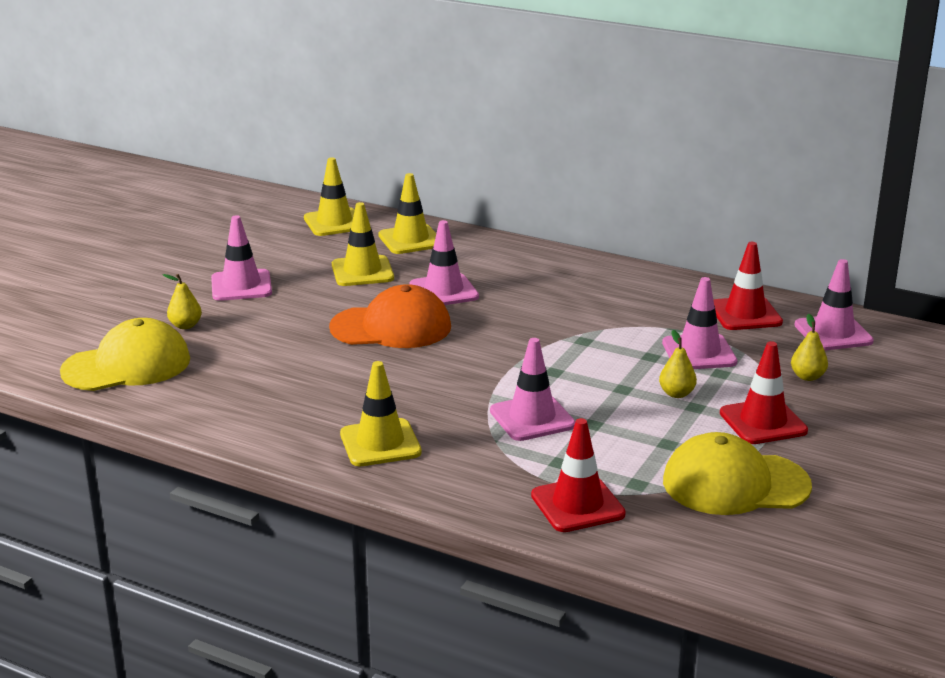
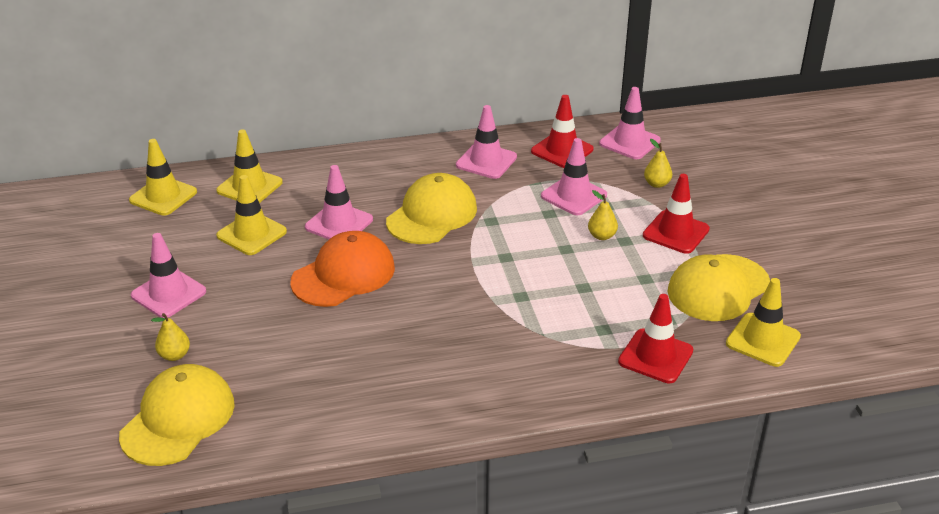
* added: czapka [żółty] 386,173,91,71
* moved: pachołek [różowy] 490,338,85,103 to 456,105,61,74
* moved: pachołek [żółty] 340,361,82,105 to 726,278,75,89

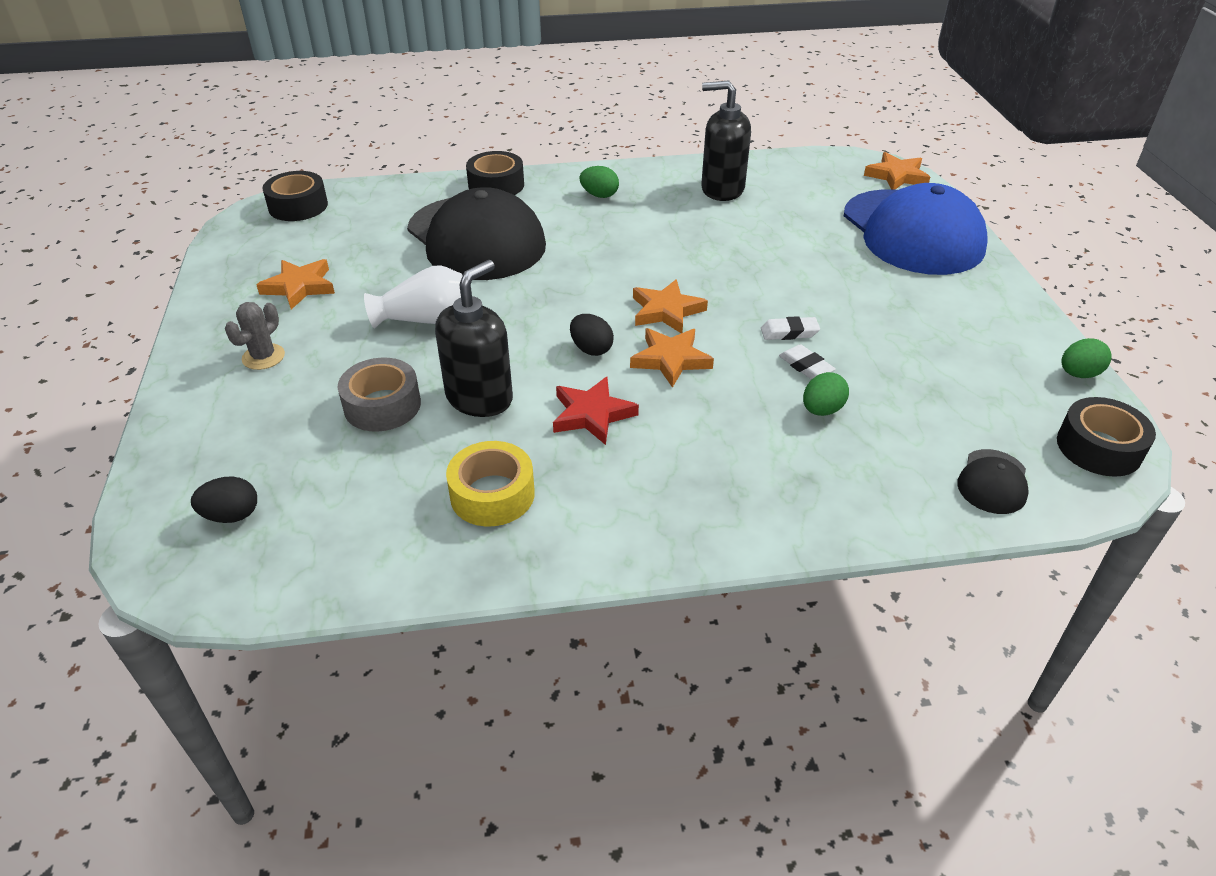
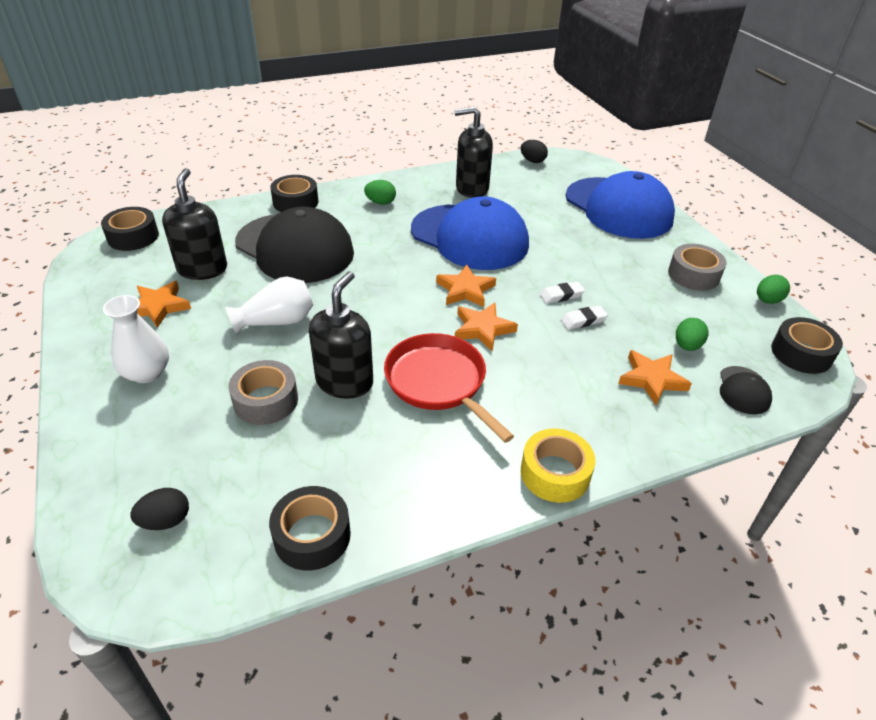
* replaced: kaktus [szary] 225,302,60,68 to wazon [biały] 103,295,66,88
* added: dozownik mydła [czarny] 162,168,65,112
* added: taśma klejąca [czarny] 269,486,82,85
* replaced: gwiazda [czerwony] 553,377,86,68 to patelnia [czerwony] 384,333,130,110
* added: czapka [niebieski] 411,196,118,74
* moved: jajko [czarny] 570,314,44,42 to 521,140,27,23
* moved: taśma klejąca [żółty] 446,441,89,85 to 521,428,75,75
* turned: gumka do mazania [biały] 779,344,57,36 = 561,306,47,24 60 degrees counterclockwise
* moved: gwiazda [pomarańczowy] 864,152,66,38 to 618,350,74,55
* added: taśma klejąca [szary] 668,244,59,47
* moved: jajko [zielony] 803,372,46,44 to 676,318,32,33

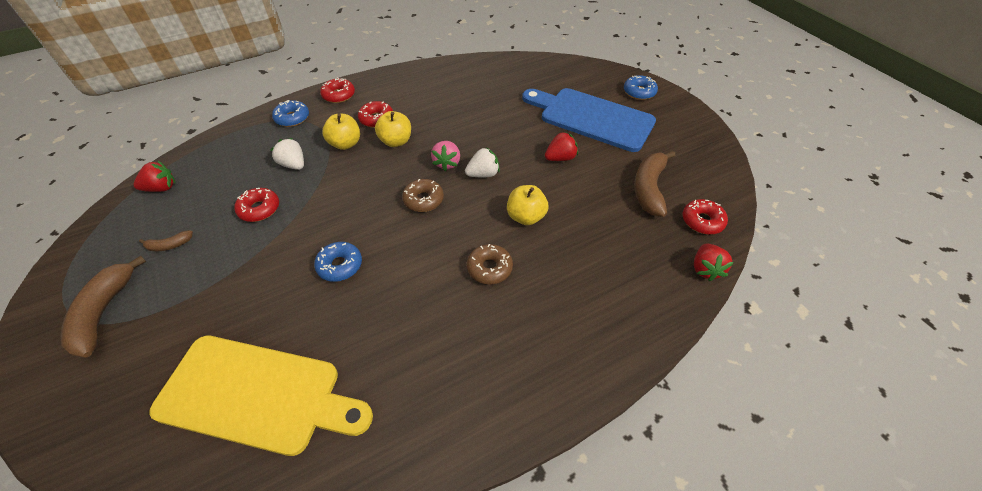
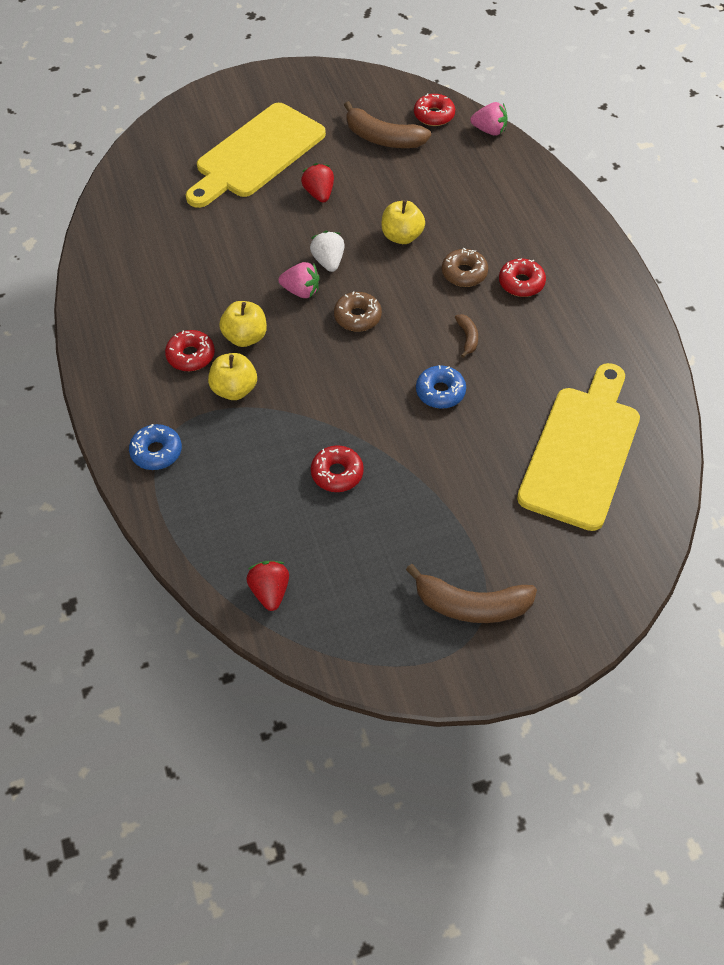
* recoloured: deska do krojenia [niebieski] 522,88,134,64 to deska do krojenia [żółty] 186,103,140,105
* moved: banan [brązowy] 139,230,54,21 to 455,314,23,44
* recoloured: truskawka [czerwony] 694,244,40,37 to truskawka [różowy] 470,102,38,34
* moved: donut [czerwony] 320,77,35,26 to 499,259,47,38
* removed: truskawka [biały] 271,138,33,32
* removed: donut [niebieski] 624,75,34,25

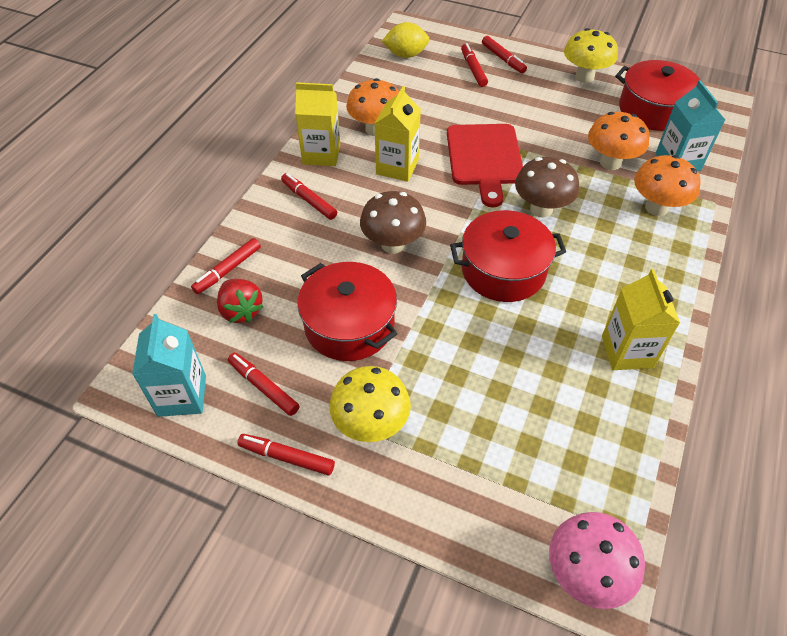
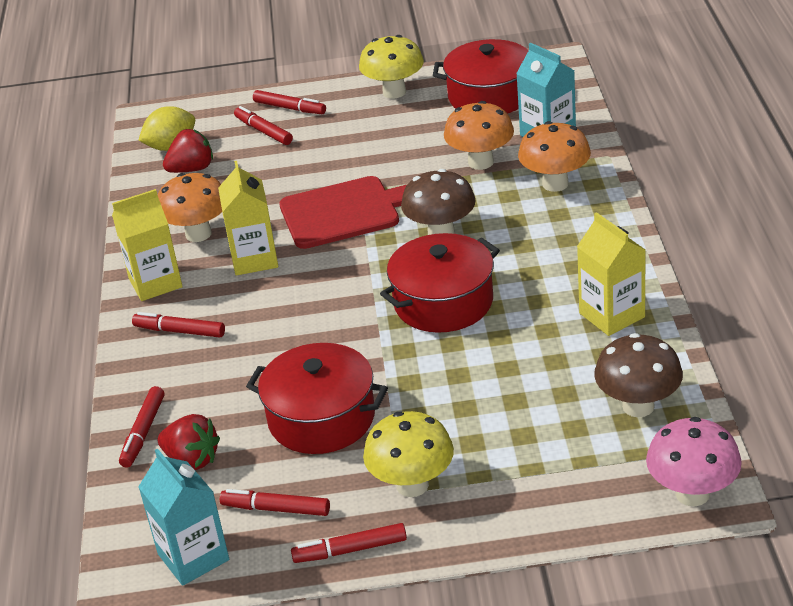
* added: truskawka [czerwony] 163,129,50,44
* turned: deska do krojenia [czerwony] 447,124,76,83 = 279,176,128,73 75 degrees counterclockwise
* moved: grzyb [brązowy] 360,191,66,63 to 594,333,89,84

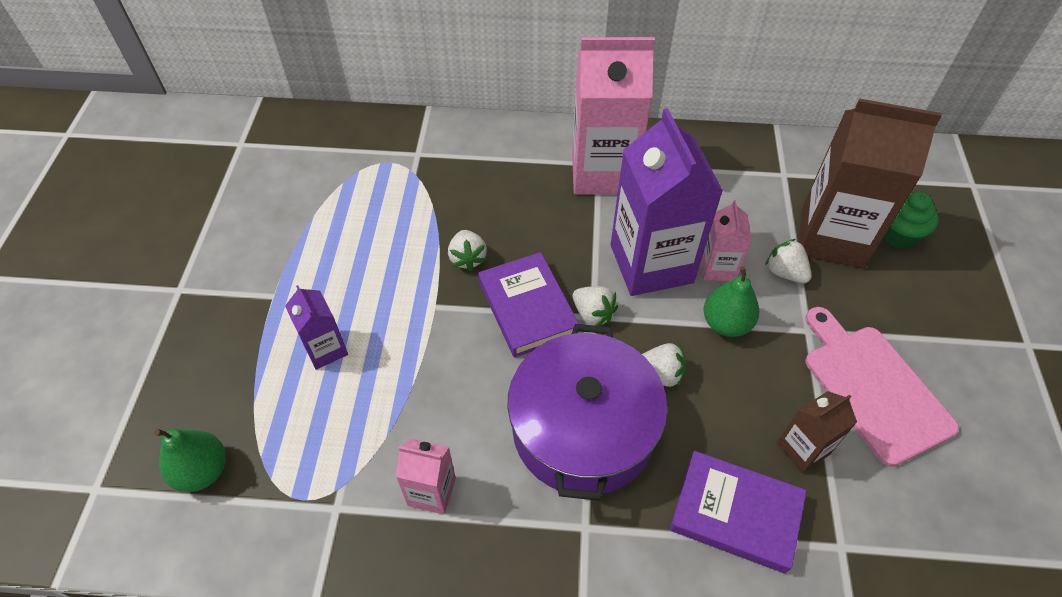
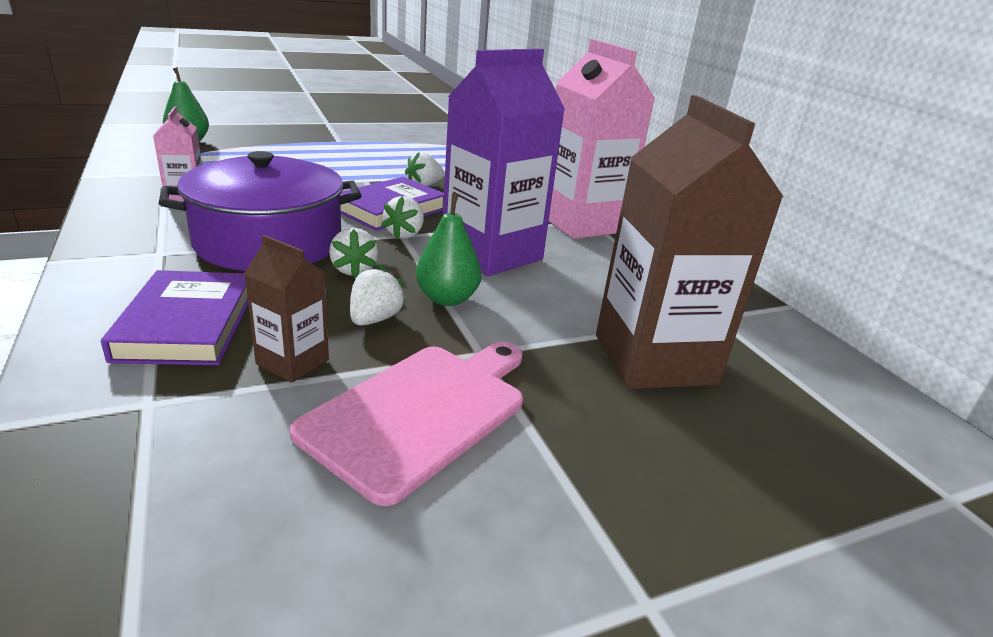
* moved: truskawka [biały] 765,239,47,45 to 350,266,56,60
* removed: karton mleka [fioletowy] 285,285,63,85
* removed: karton mleka [różowy] 701,200,51,81
* removed: muffinka [zielony] 883,191,56,58

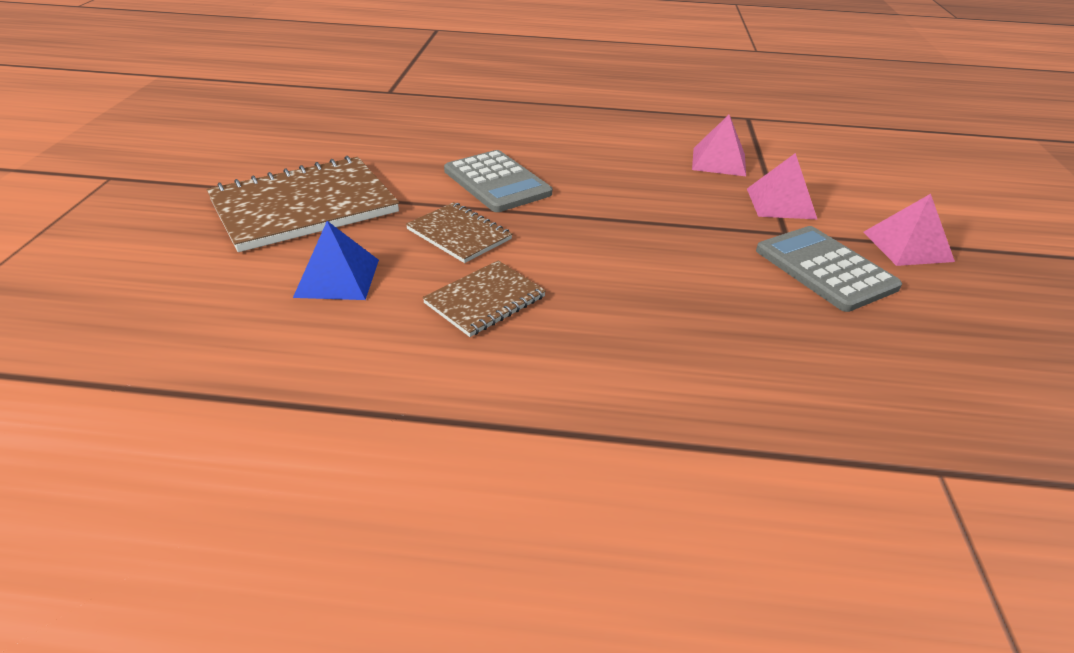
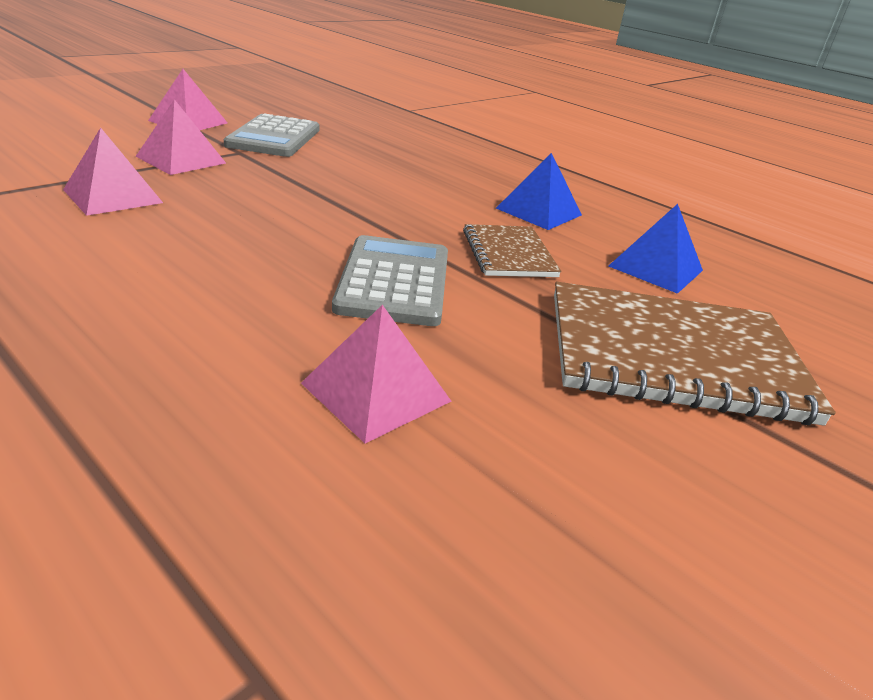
* added: piramida [różowy] 301,305,150,138
* replaced: zeszyt [brązowy] 422,260,124,77 to piramida [niebieski] 496,153,86,77

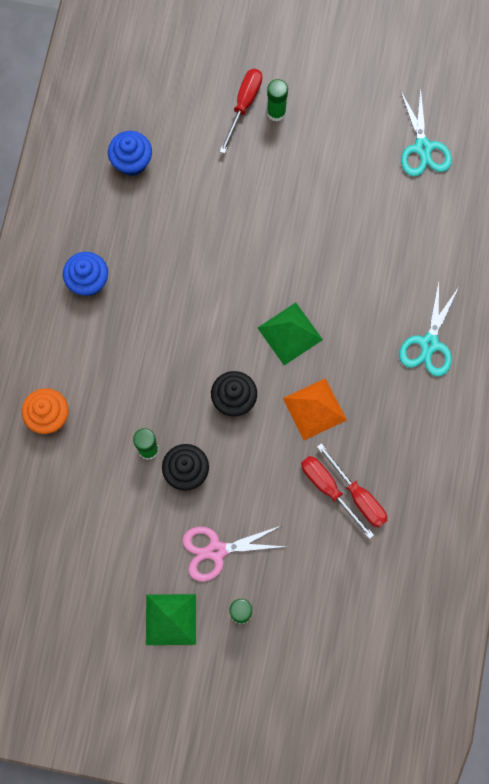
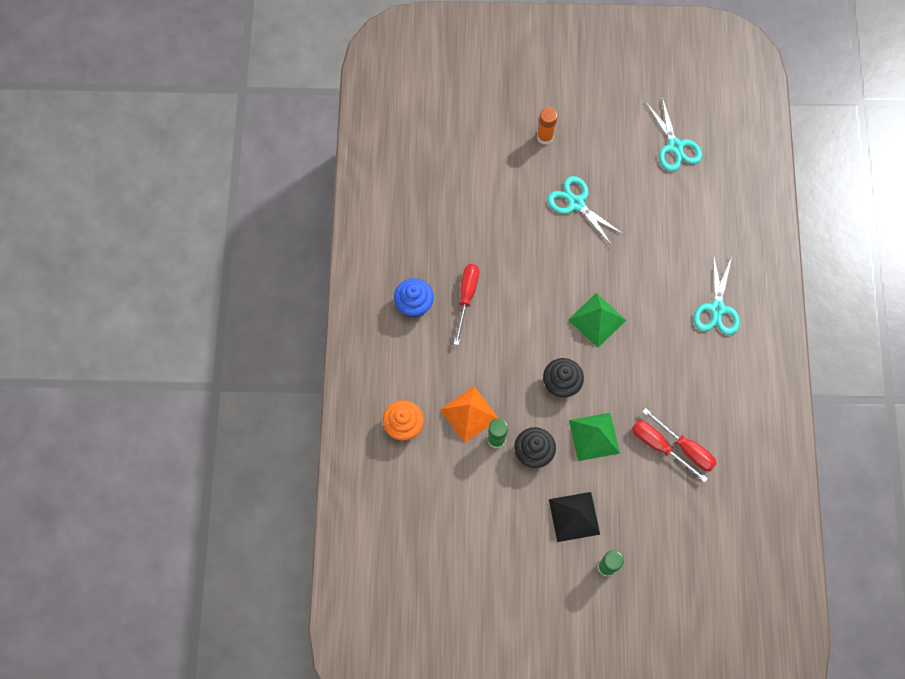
* moved: piramida [pomarańczowy] 283,378,64,62 to 440,386,58,57
* moved: śrubokręt [czerwony] 219,69,43,85 to 454,264,25,81
* recoloured: klej w sztyfcie [zielony] 267,79,21,43 to klej w sztyfcie [pomarańczowy] 537,107,21,38
* added: nożyczki [turkusowy] 547,176,77,70
* replaced: nożyczki [różowy] 182,526,105,56 to piramida [czarny] 549,492,51,50
* moved: piramida [zielony] 146,594,50,51 to 569,413,51,48
* removed: muffinka [niebieski] 108,131,44,45

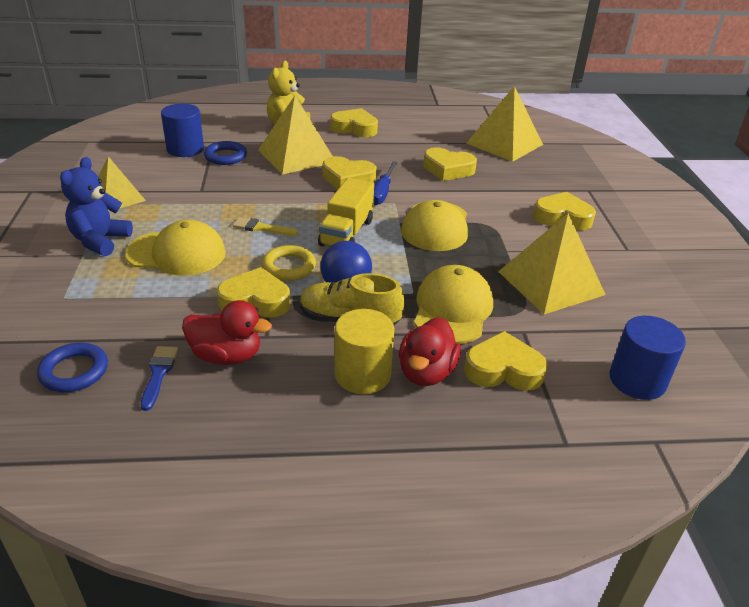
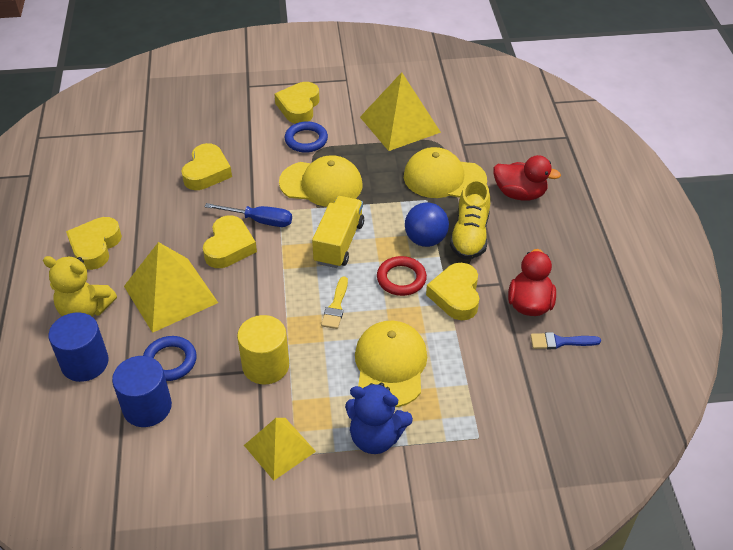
* moved: walec [niebieski] 609,316,77,84 to 48,312,61,70
* moved: walec [żółty] 335,309,60,85 to 237,315,52,69
* moved: pierścień [niebieski] 37,343,71,49 to 285,121,43,32
* turned: ciężarówka [żółty] 318,178,56,69 = 312,196,52,72 90 degrees counterclockwise
* recoloured: pierścień [żółty] 262,245,54,36 to pierścień [czerwony] 377,256,50,40
* removed: serce [żółty] 464,331,84,60
* removed: piramida [żółty] 467,86,76,76

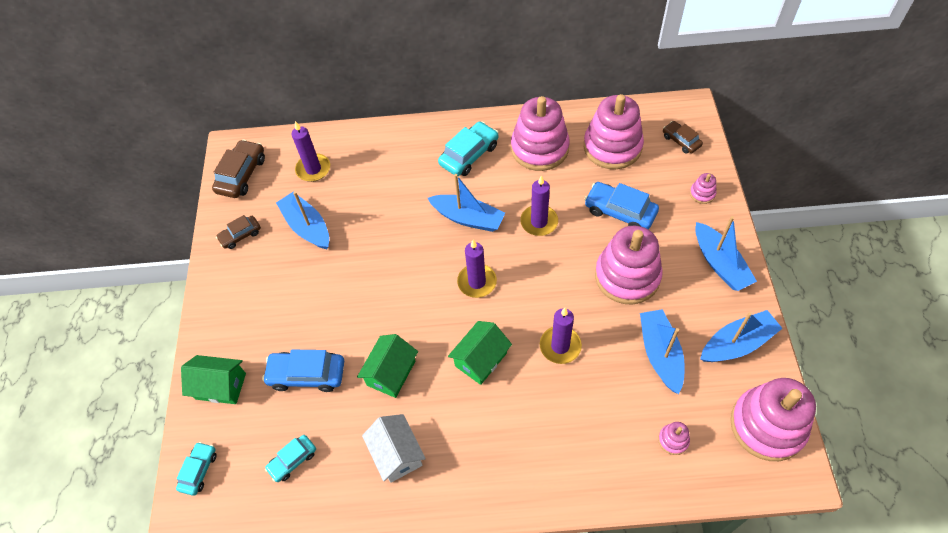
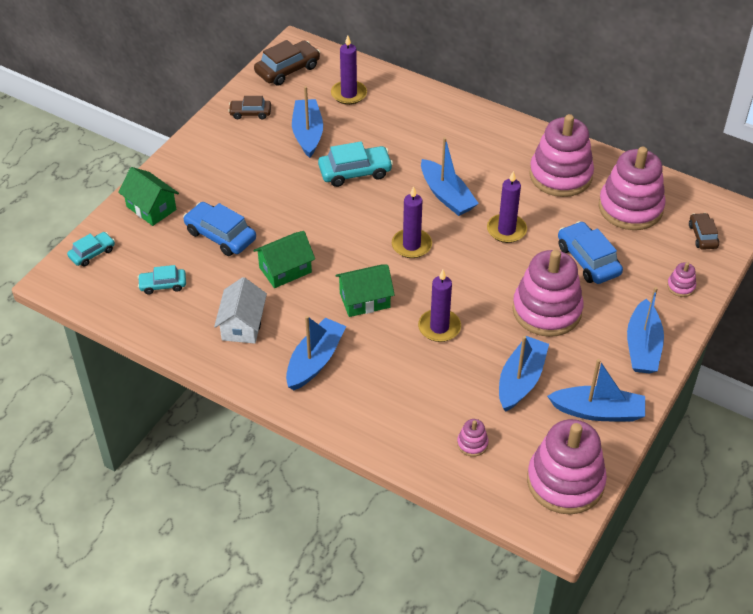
* added: łódka [niebieski] 286,316,60,74
* moved: samochód [turkusowy] 438,121,61,55 to 318,142,75,45

